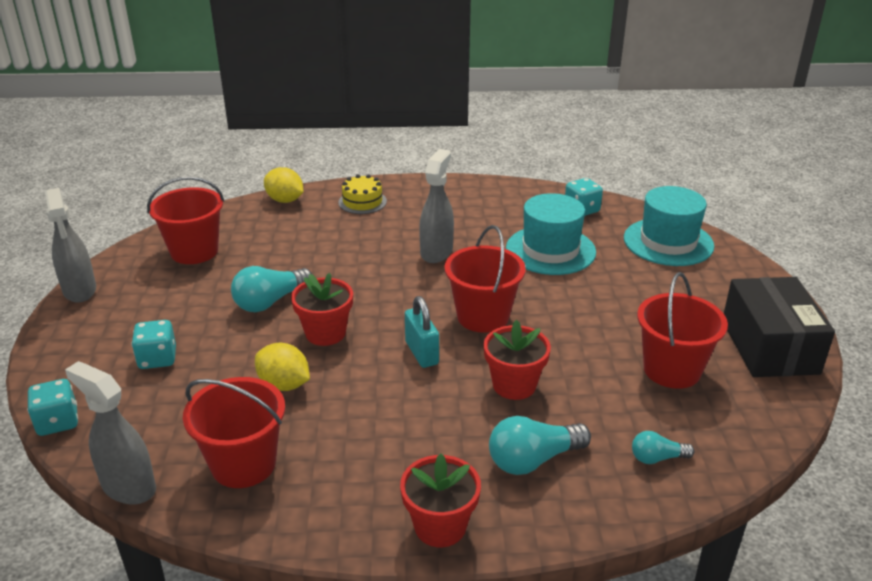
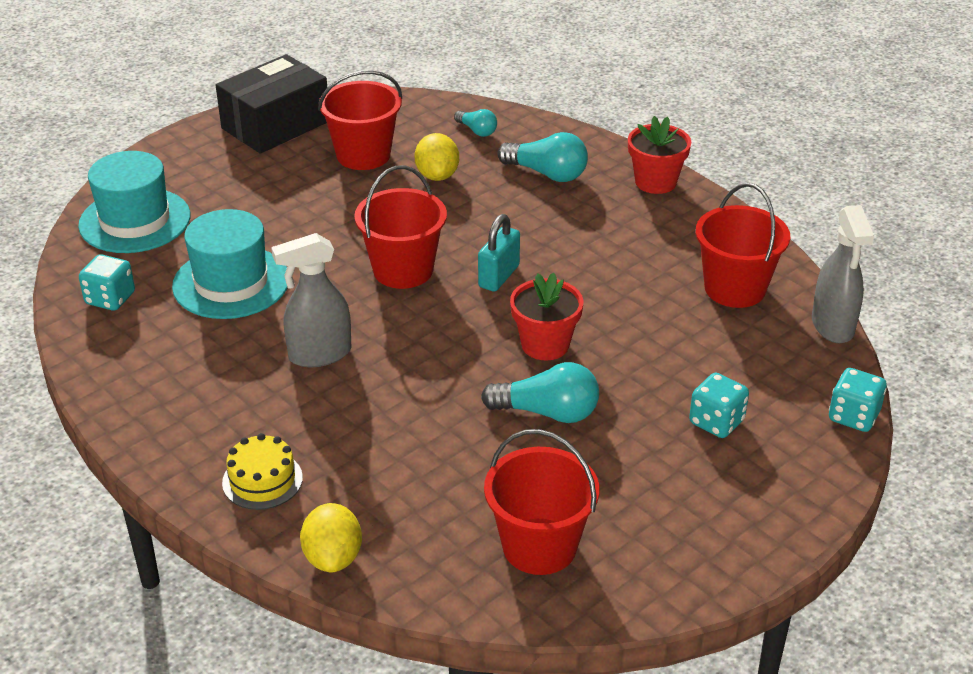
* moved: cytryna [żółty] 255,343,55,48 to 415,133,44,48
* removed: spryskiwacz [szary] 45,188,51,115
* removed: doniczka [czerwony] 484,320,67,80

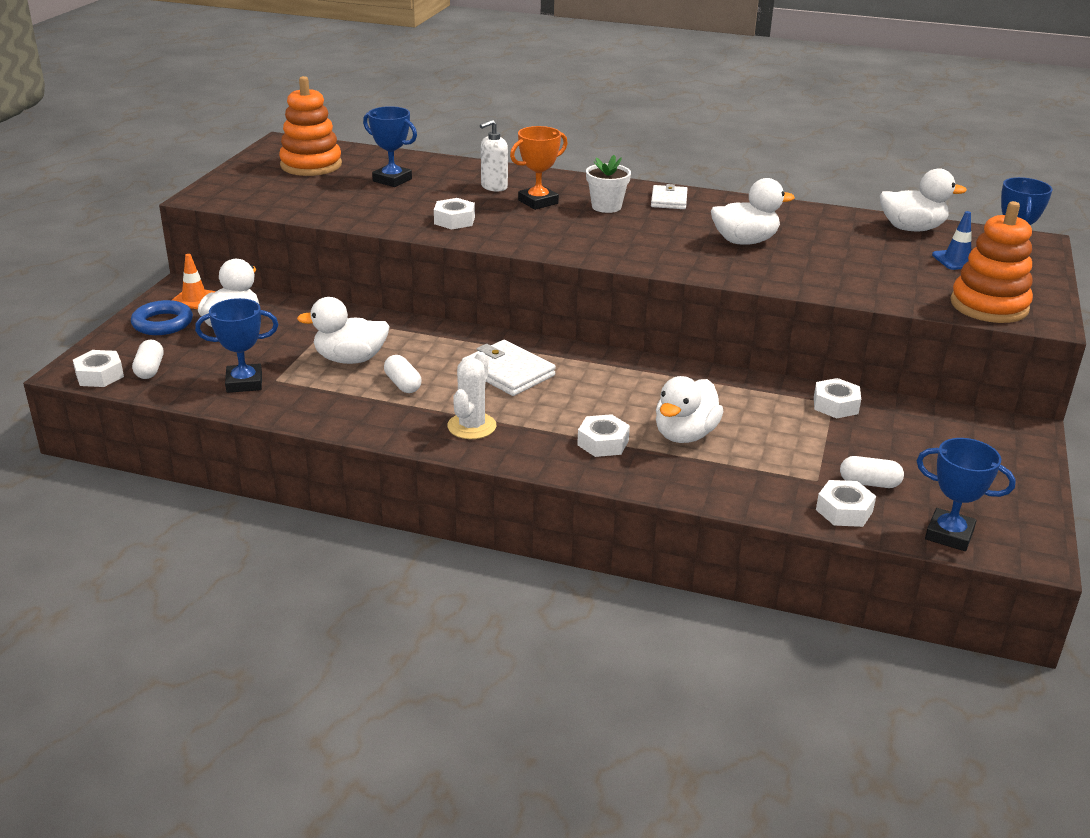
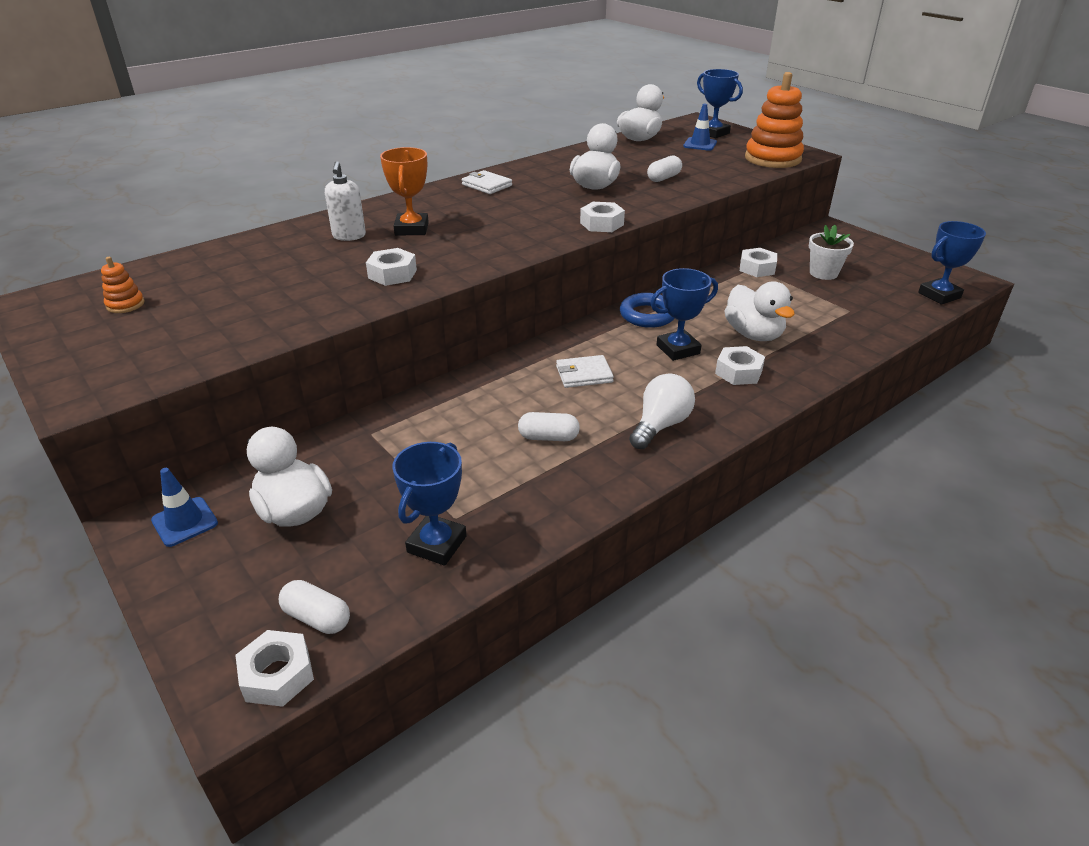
* resized: zabawka nakładanka [pomarańczowy] 279,76,63,100 = 101,257,44,56 x0.44
* recoloured: pachołek [pomarańczowy] 172,254,44,55 to pachołek [niebieski] 151,468,67,79
* resized: portfel [biały] 462,340,94,56 = 556,355,58,33 x0.66
* moved: nakrętka [biały] 816,480,60,47 to 580,202,45,30
* moved: pierścień [niebieski] 131,300,62,35 to 620,293,55,35
* replaced: kaktus [biały] 447,352,49,87 to żarówka [biały] 629,373,66,76
* moved: kapsułka [biały] 840,456,64,32 to 647,156,35,26
* moved: puchar [niebieski] 363,106,54,81 to 650,268,68,93
* moved: doniczka [biały] 586,155,45,58 to 809,225,45,55
* removed: kaczka [biały] 297,297,93,67

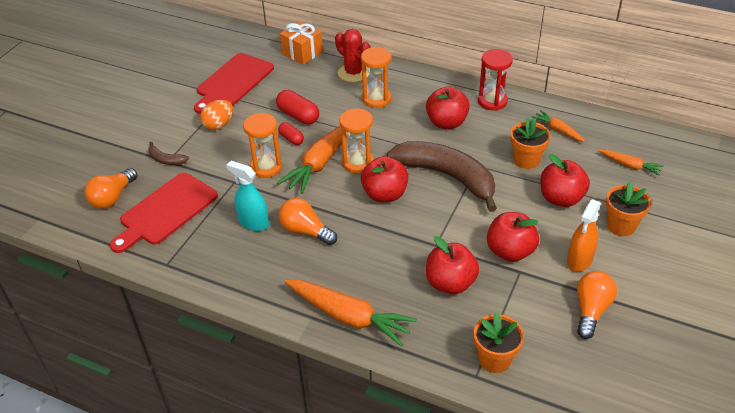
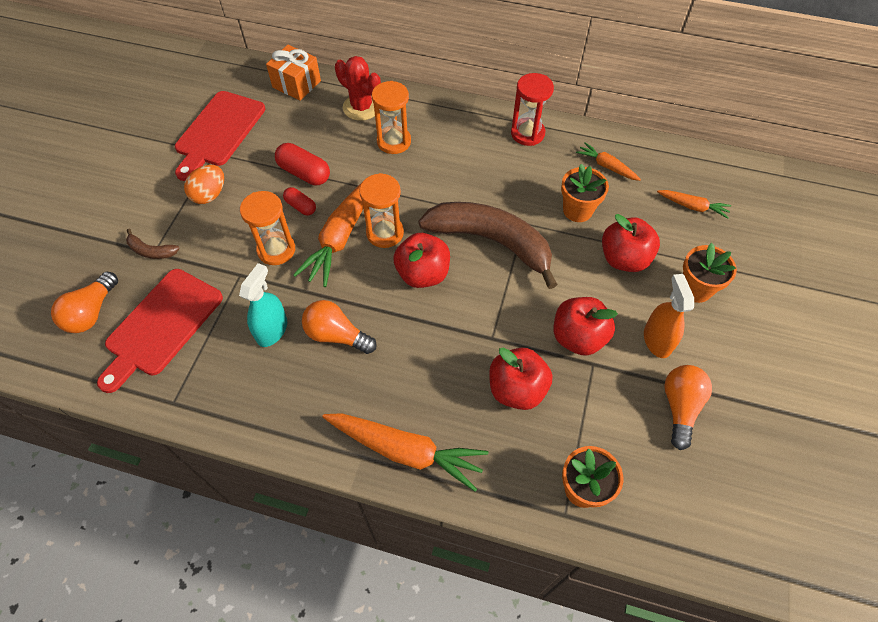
* turned: spryskiwacz [turkusowy] 226,161,43,70 = 239,263,48,84 90 degrees clockwise
* turned: spryskiwacz [pomarańczowy] 567,199,34,73 = 644,274,50,84 150 degrees clockwise
* removed: jabłko [czerwony] 426,86,44,43

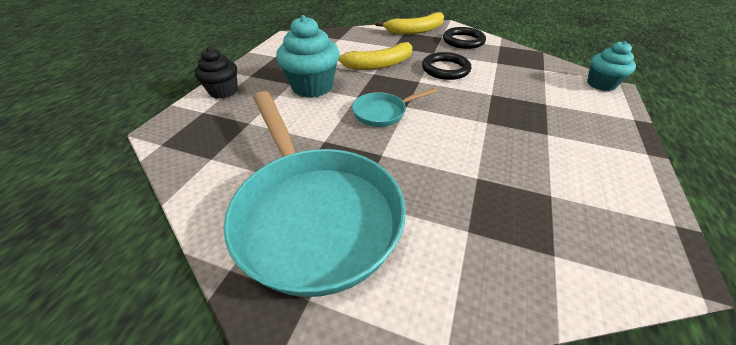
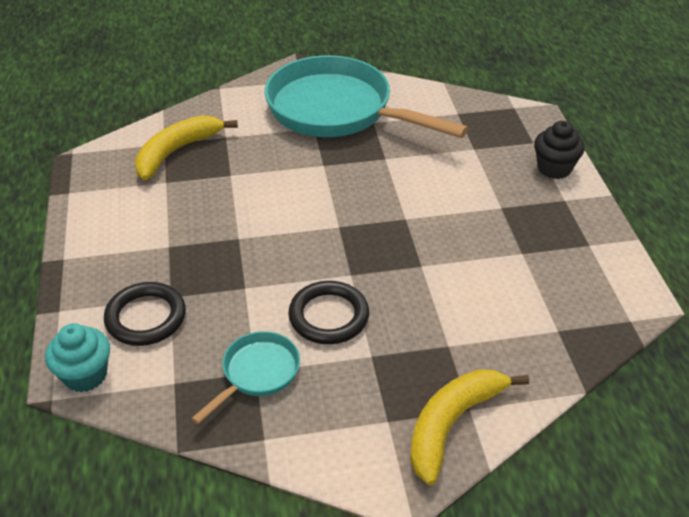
* moved: pierścień [czarny] 443,27,43,22 to 104,282,82,64
* moved: banan [żółty] 338,42,75,28 to 135,115,103,65
* moved: patelnia [turkusowy] 352,88,85,39 to 191,331,109,93
* removed: muffinka [turkusowy] 276,15,63,83

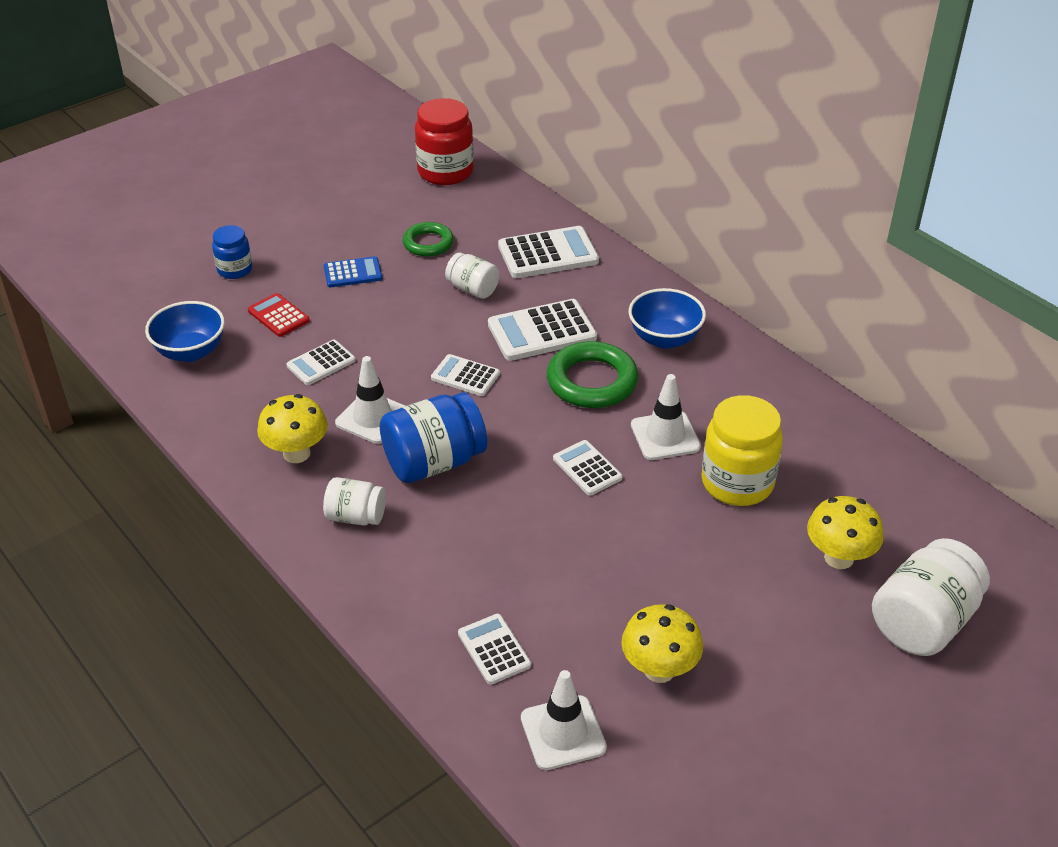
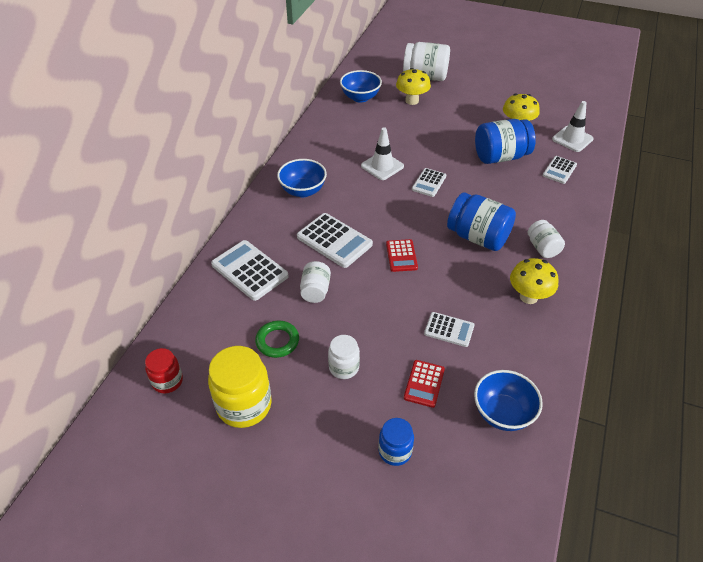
* resized: słoik [czerwony] 415,98,59,87 = 145,348,38,45 x0.57
* moved: słoik [żółty] 701,395,82,111 to 208,346,64,82
* replaced: kalkulator [niebieski] 324,256,58,31 to słoik [biały] 328,335,32,44
* added: miska [niebieski] 340,70,42,33
* recoloured: kalkulator [biały] 431,354,69,42 to kalkulator [czerwony] 386,239,32,33
* added: słoik [niebieski] 475,119,61,45
* removed: pachołek [biały] 335,356,70,88
* removed: pierścień [zielony] 547,341,91,67

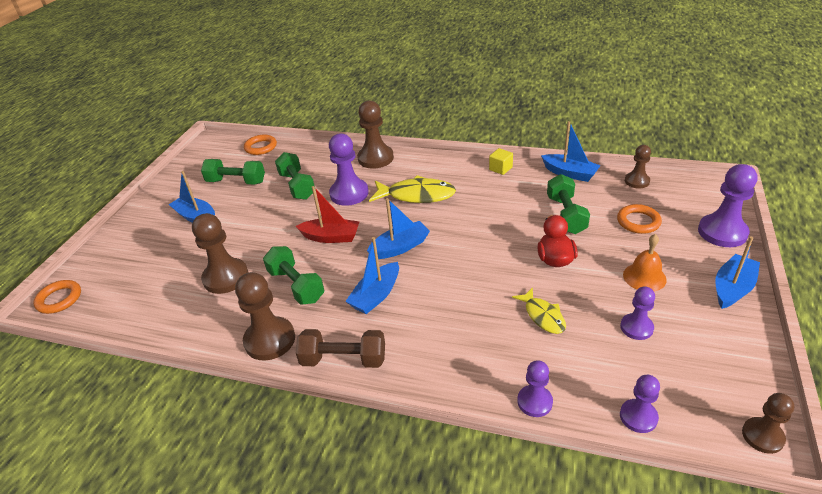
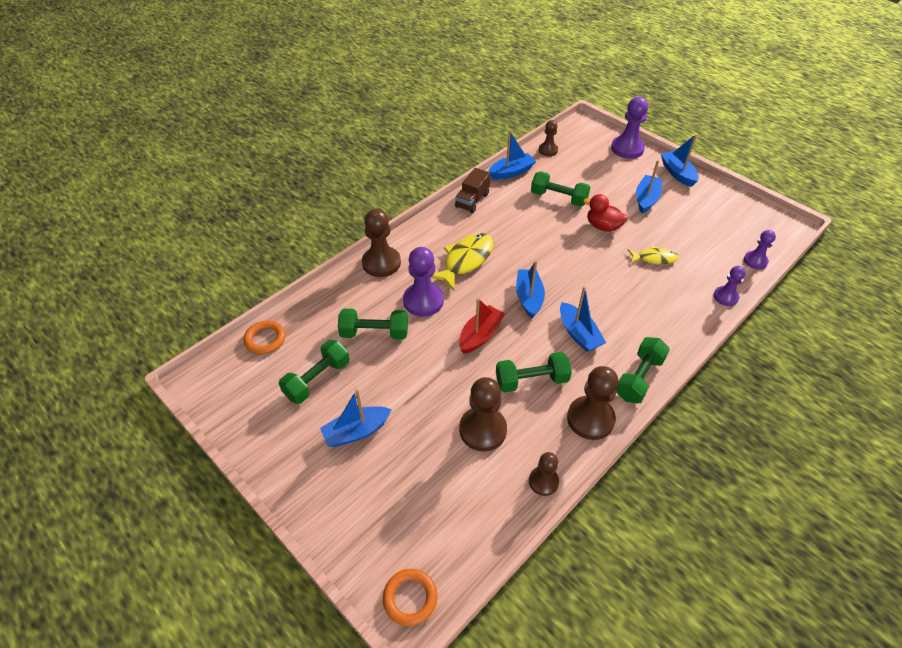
* replaced: sześcian [żółty] 489,148,24,27 to ciężarówka [brązowy] 455,168,35,45
* moved: pionek [brązowy] 742,393,52,61 to 529,452,30,44
* recoloured: hantel [brązowy] 296,329,89,39 to hantel [zielony] 616,337,54,67
* replaced: dzwonek [pomarańczowy] 623,234,44,57 to łódka [niebieski] 636,160,26,53
* removed: pierścień [pomarańczowy] 617,204,45,30
* removed: pionek [fioletowy] 620,286,35,54

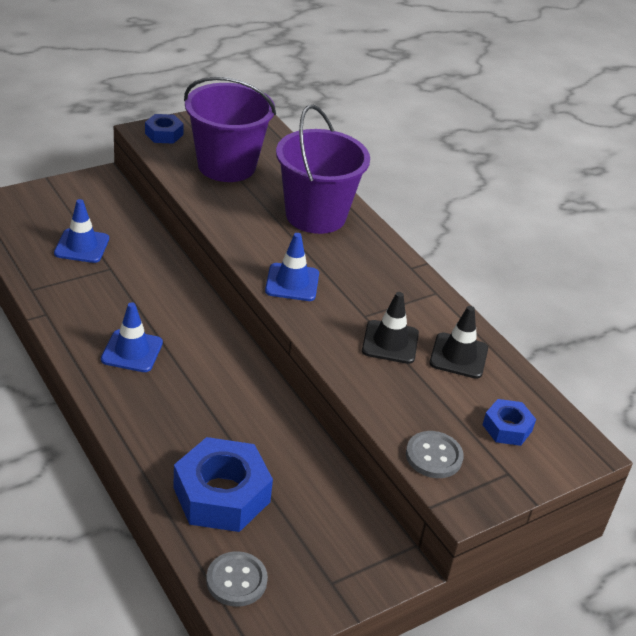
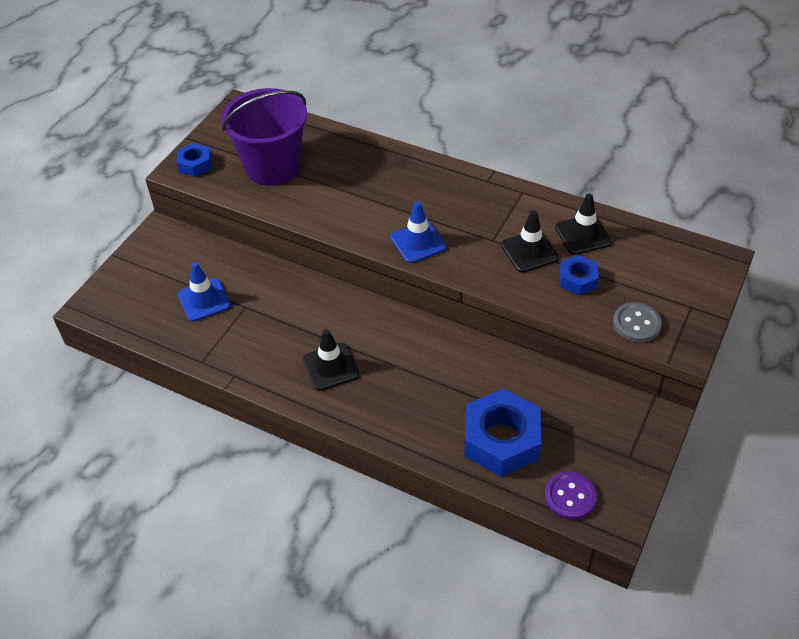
* recoloured: pachołek [niebieski] 101,302,62,70 to pachołek [czarny] 303,329,56,62
* recoloured: guzik [szary] 206,551,62,56 to guzik [fioletowy] 545,472,52,48
* moved: nakrętka [niebieski] 483,399,53,47 to 559,255,40,40
* removed: wiadro [fioletowy] 276,105,94,129

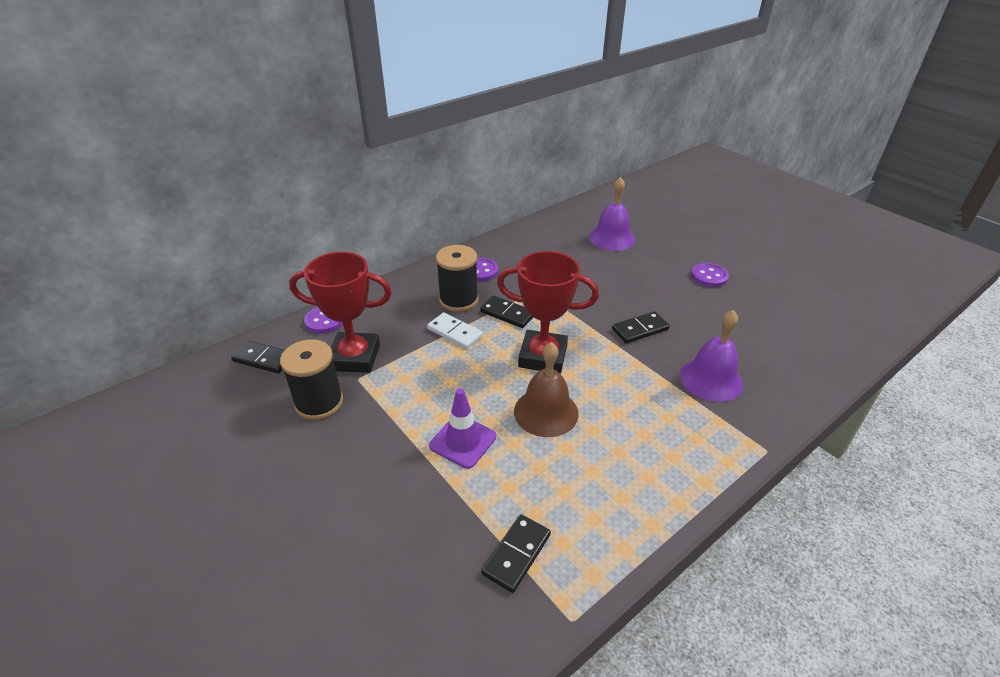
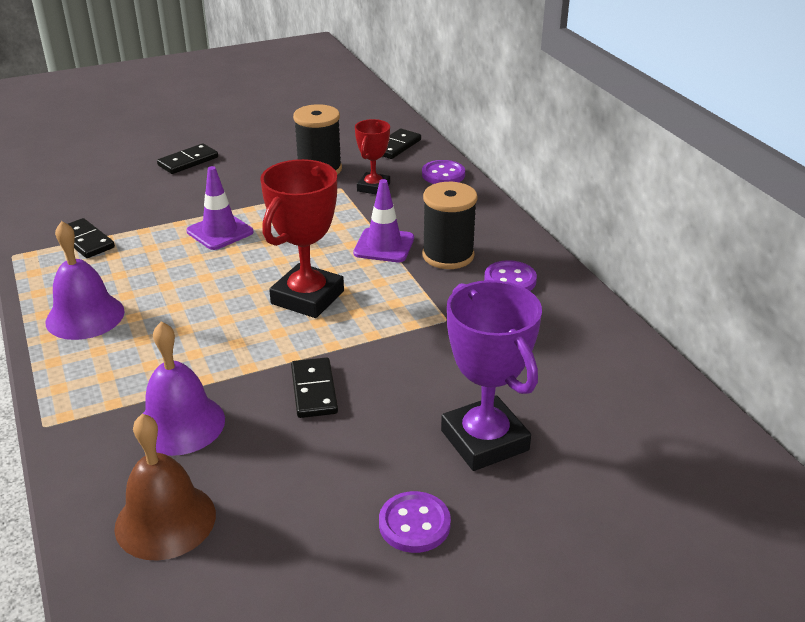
* moved: dzwonek [fioletowy] 589,177,46,74 to 45,221,80,119
* moved: dzwonek [brązowy] 514,342,65,95 to 114,414,102,147
* moved: kostka domina [czarny] 480,295,53,33 to 157,143,61,31
* replaced: kostka domina [biały] 427,312,56,37 to pachołek [fioletowy] 353,179,61,83
* resized: puchar [czerwony] 289,252,103,121 = 355,119,35,76 x0.58
* added: puchar [fioletowy] 441,280,101,191

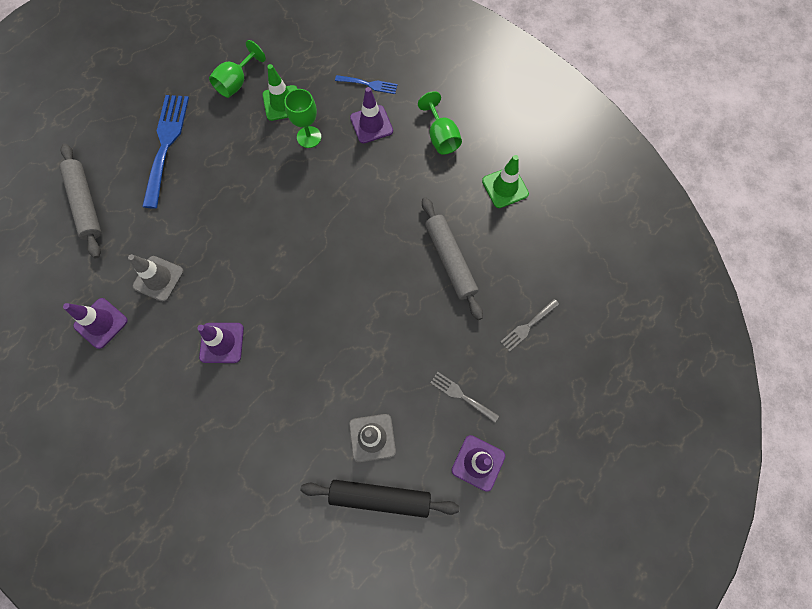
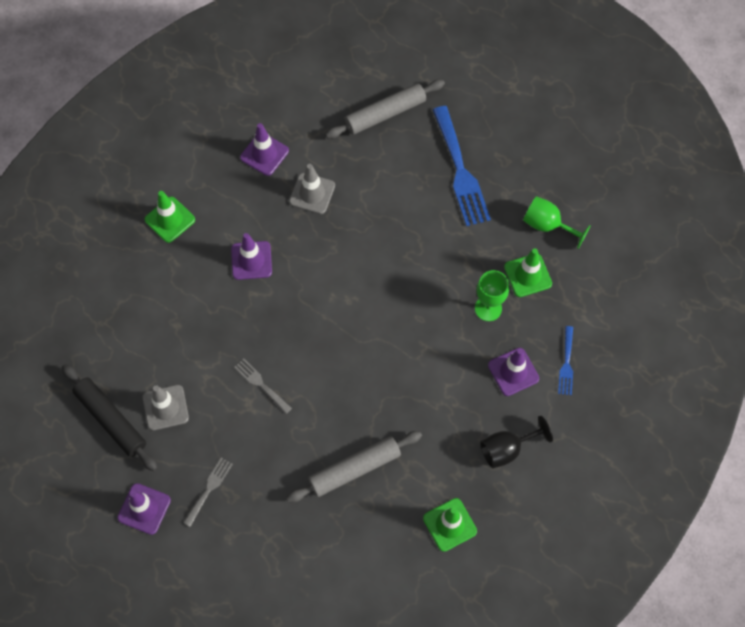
* turned: wałek do ciasta [czarny] 301,480,159,38 = 62,364,96,107 45 degrees counterclockwise
* added: pachołek [zielony] 145,191,50,52
* moved: widelec [szary] 500,299,59,53 to 234,359,58,55
* turned: widelec [niebieski] 142,95,47,114 = 433,106,58,120 75 degrees clockwise
* recoloured: kielich [zielony] 418,91,44,63 to kielich [czarny] 480,416,73,52

